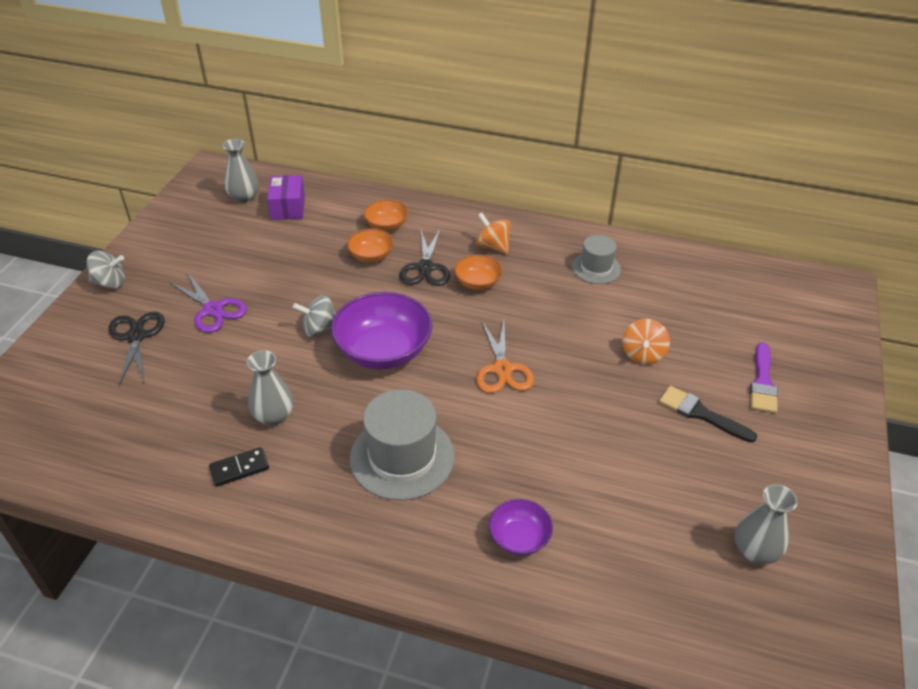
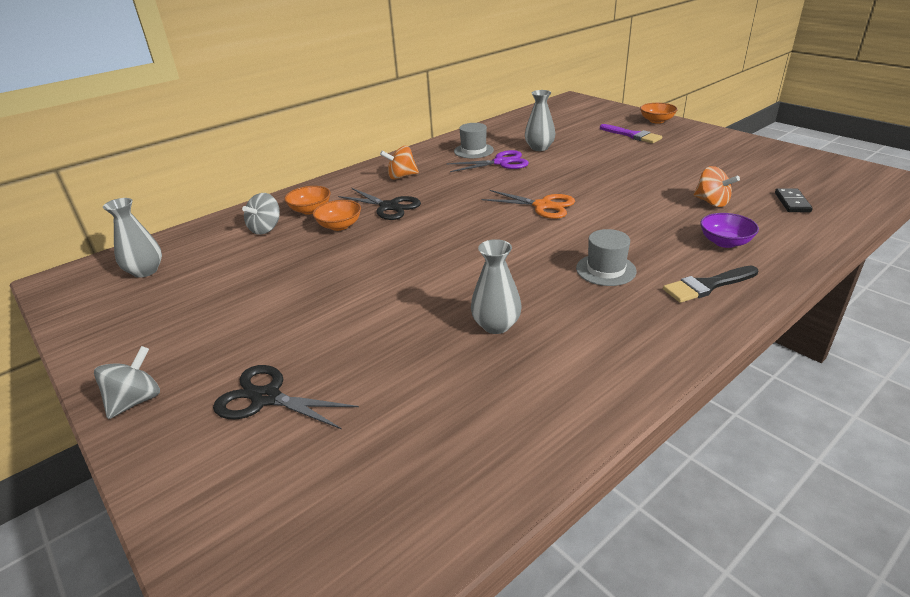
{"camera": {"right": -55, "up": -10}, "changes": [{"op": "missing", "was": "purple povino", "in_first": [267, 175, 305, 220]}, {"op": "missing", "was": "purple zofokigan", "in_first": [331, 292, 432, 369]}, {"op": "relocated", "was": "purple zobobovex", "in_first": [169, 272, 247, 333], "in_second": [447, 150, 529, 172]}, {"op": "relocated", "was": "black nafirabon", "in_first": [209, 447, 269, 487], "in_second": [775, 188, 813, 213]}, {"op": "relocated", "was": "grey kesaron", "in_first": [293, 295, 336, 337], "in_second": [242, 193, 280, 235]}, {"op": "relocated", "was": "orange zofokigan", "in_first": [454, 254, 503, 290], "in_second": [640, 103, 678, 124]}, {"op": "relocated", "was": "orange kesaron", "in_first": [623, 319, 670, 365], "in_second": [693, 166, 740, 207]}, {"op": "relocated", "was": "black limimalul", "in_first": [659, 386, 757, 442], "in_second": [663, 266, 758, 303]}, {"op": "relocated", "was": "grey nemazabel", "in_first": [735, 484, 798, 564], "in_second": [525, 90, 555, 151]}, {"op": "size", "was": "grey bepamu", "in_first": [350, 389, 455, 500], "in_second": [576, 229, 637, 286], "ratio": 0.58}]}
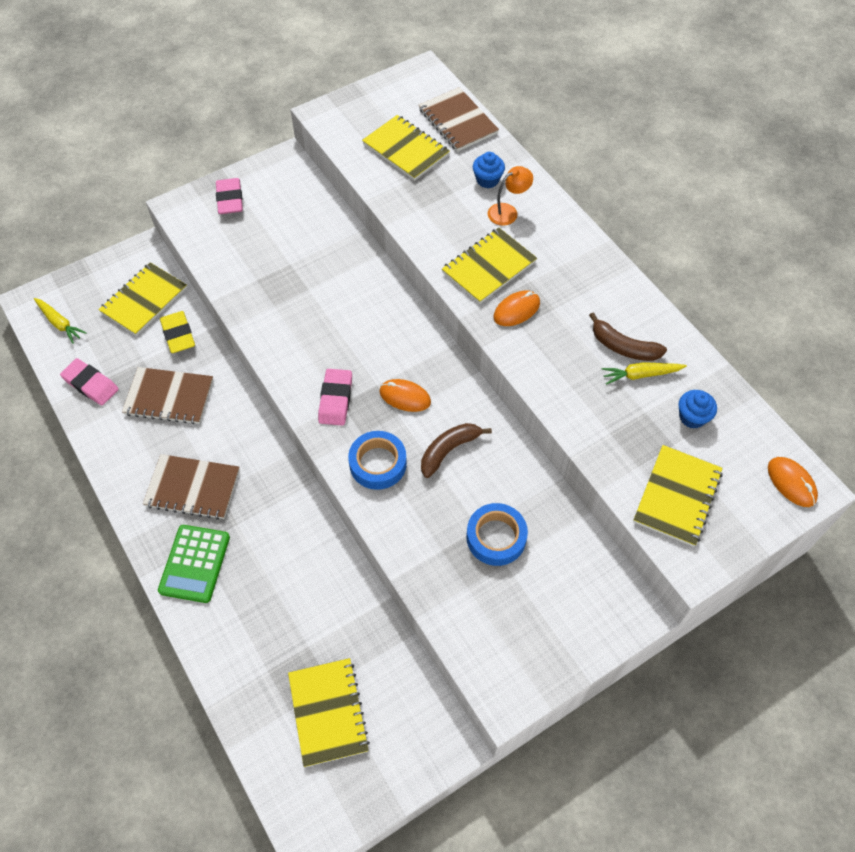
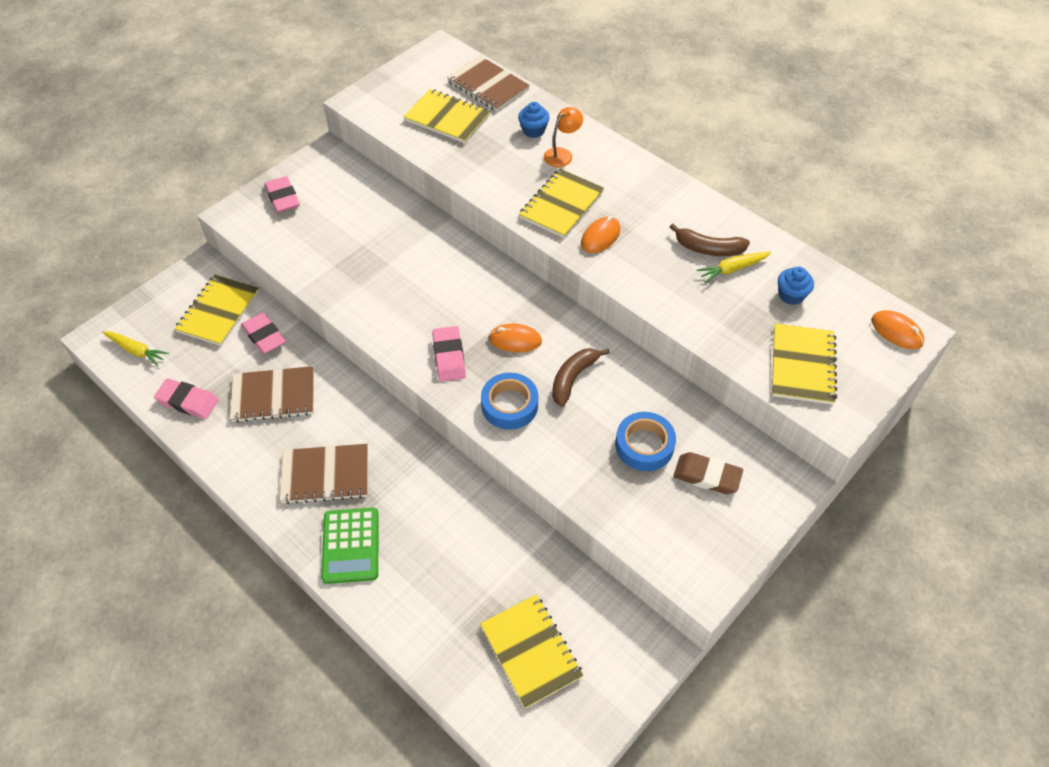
{"camera": {"right": -15, "up": -5}, "changes": [{"op": "appeared", "now": "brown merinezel", "in_second": [673, 452, 743, 494]}, {"op": "colour", "was": "yellow merinezel", "now": "pink merinezel", "in_first": [160, 311, 195, 353], "in_second": [241, 312, 286, 354]}]}
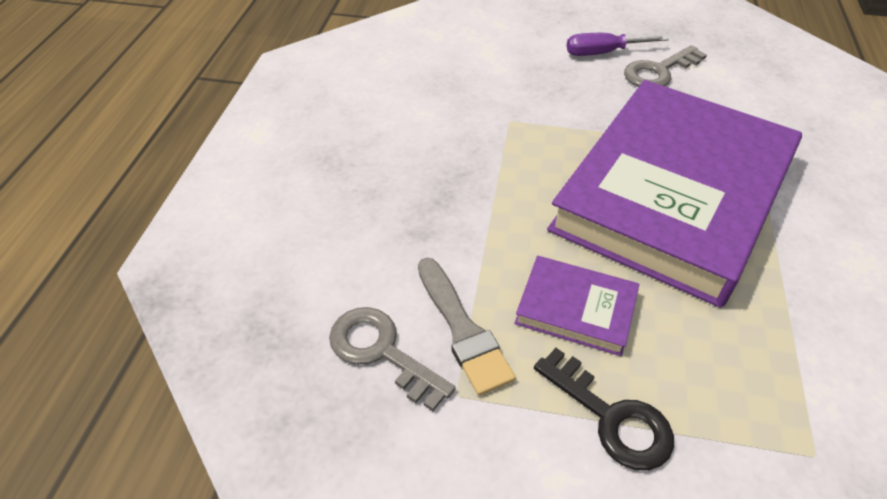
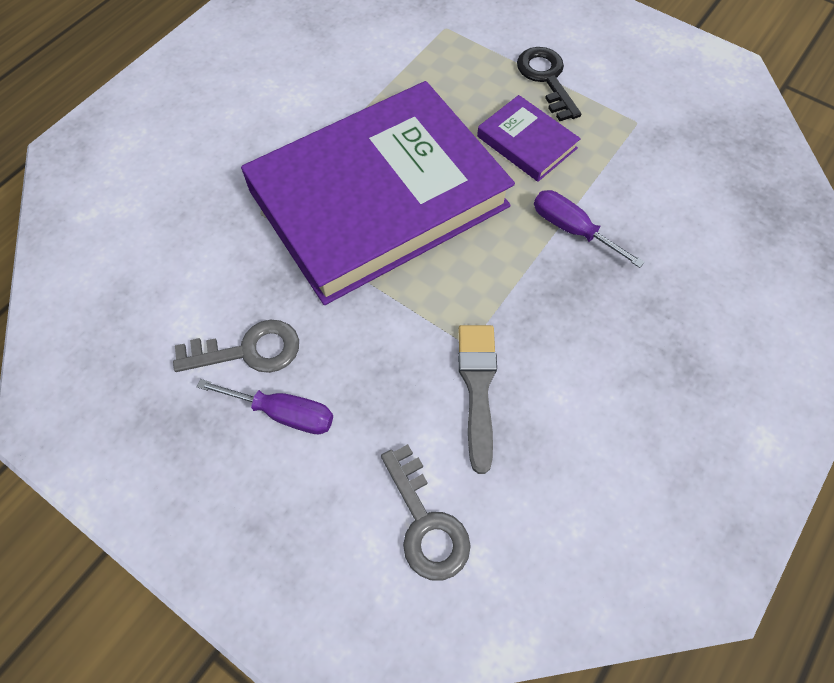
{"camera": {"right": -155, "up": 15}, "changes": [{"op": "appeared", "now": "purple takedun", "in_second": [534, 190, 645, 268]}, {"op": "relocated", "was": "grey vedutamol", "in_first": [329, 307, 456, 411], "in_second": [381, 444, 471, 581]}, {"op": "relocated", "was": "grey limimalul", "in_first": [418, 258, 516, 396], "in_second": [458, 325, 497, 474]}]}
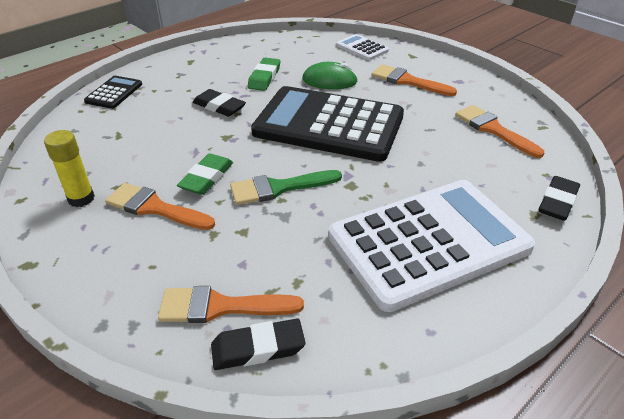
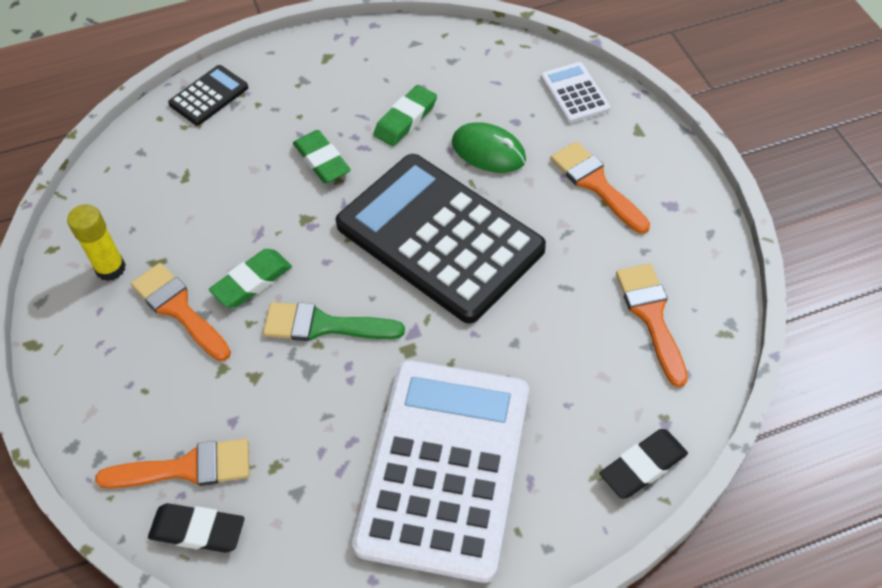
{"camera": {"right": 25, "up": 15}, "changes": [{"op": "colour", "was": "black merinezel", "now": "green merinezel", "in_first": [193, 89, 246, 117], "in_second": [293, 130, 351, 184]}, {"op": "spun", "was": "orange limimalul", "in_first": [158, 286, 304, 323], "in_second": [95, 439, 250, 489], "clockwise": 150}, {"op": "spun", "was": "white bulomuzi", "in_first": [328, 180, 535, 312], "in_second": [352, 360, 529, 583], "clockwise": -75}]}
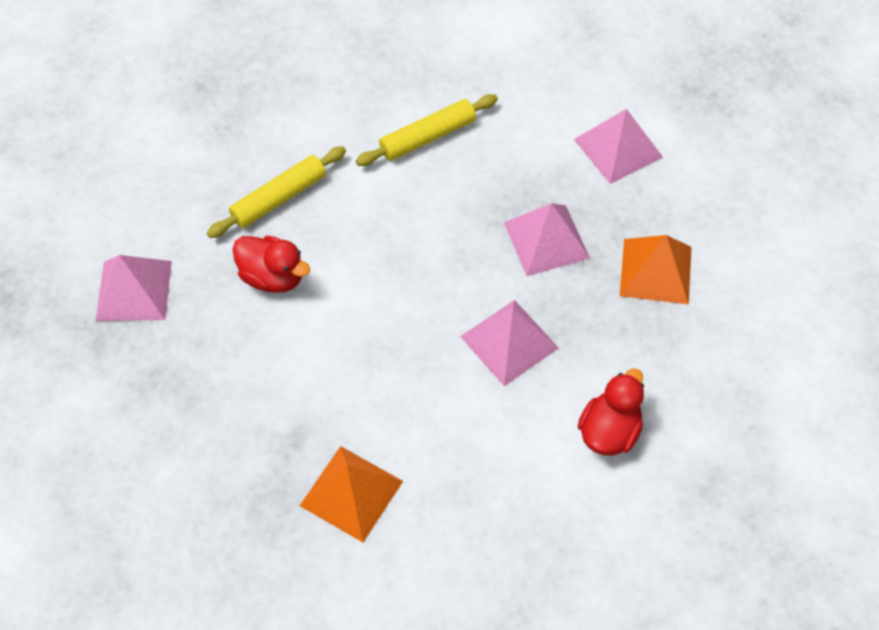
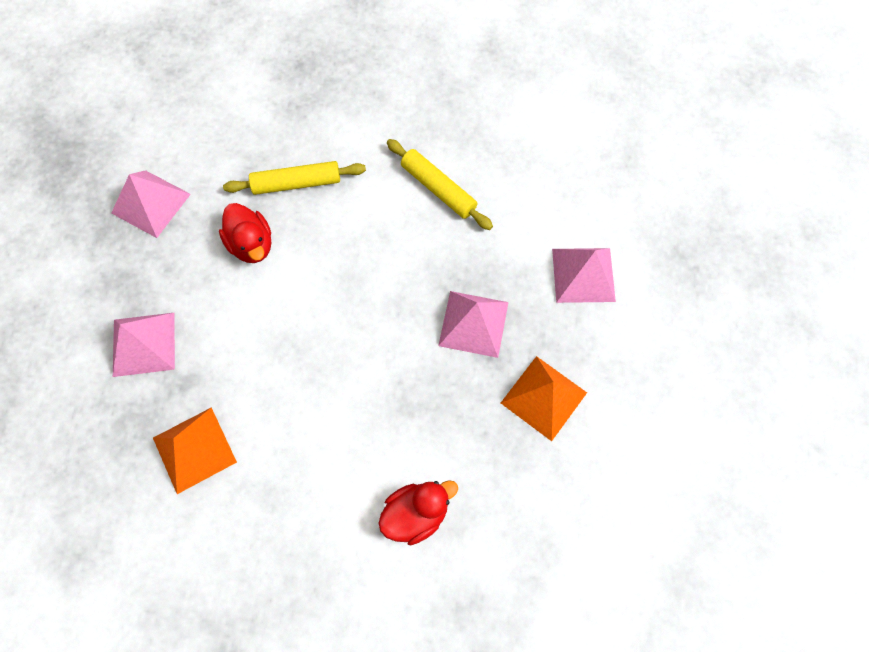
{"camera": {"right": 30, "up": 10}, "changes": [{"op": "relocated", "was": "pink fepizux", "in_first": [460, 300, 559, 386], "in_second": [113, 313, 175, 377]}, {"op": "spun", "was": "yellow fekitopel", "in_first": [356, 94, 498, 166], "in_second": [387, 139, 493, 230], "clockwise": 45}]}
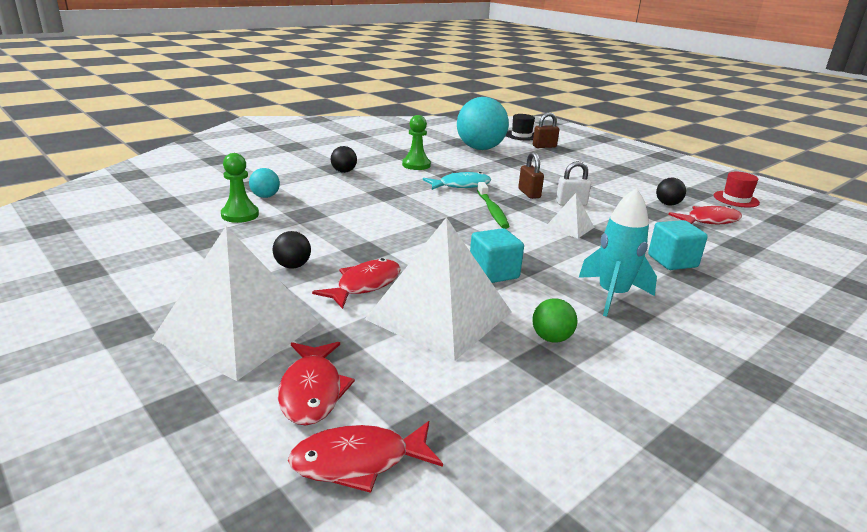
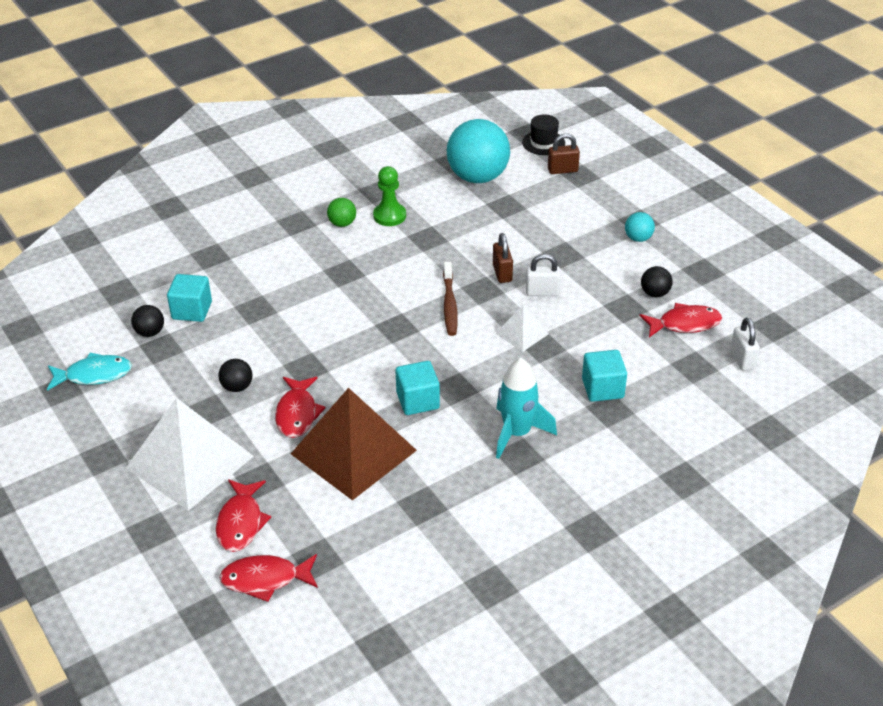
{"camera": {"right": 10, "up": 15}, "changes": [{"op": "missing", "was": "red bepamu", "in_first": [714, 172, 760, 208]}, {"op": "appeared", "now": "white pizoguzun", "in_second": [731, 318, 760, 371]}, {"op": "relocated", "was": "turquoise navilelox", "in_first": [249, 168, 280, 198], "in_second": [625, 212, 655, 242]}, {"op": "relocated", "was": "black navilelox", "in_first": [331, 146, 357, 173], "in_second": [131, 305, 164, 337]}, {"op": "relocated", "was": "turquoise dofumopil", "in_first": [423, 172, 491, 190], "in_second": [47, 353, 132, 391]}, {"op": "relocated", "was": "green navilelox", "in_first": [532, 298, 577, 343], "in_second": [327, 198, 356, 227]}, {"op": "exchanged", "was": "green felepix", "now": "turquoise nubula", "in_first": [221, 153, 259, 223], "in_second": [167, 274, 212, 322]}, {"op": "colour", "was": "white fepizux", "now": "brown fepizux", "in_first": [365, 217, 512, 361], "in_second": [291, 388, 417, 501]}, {"op": "colour", "was": "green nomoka", "now": "brown nomoka", "in_first": [477, 182, 510, 229], "in_second": [443, 262, 458, 336]}, {"op": "spun", "was": "red dofumopil", "in_first": [312, 258, 401, 309], "in_second": [275, 377, 326, 438], "clockwise": 135}]}
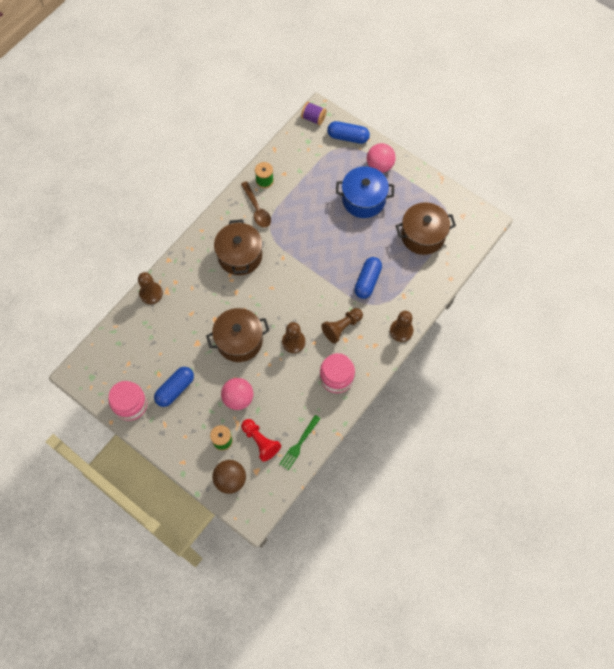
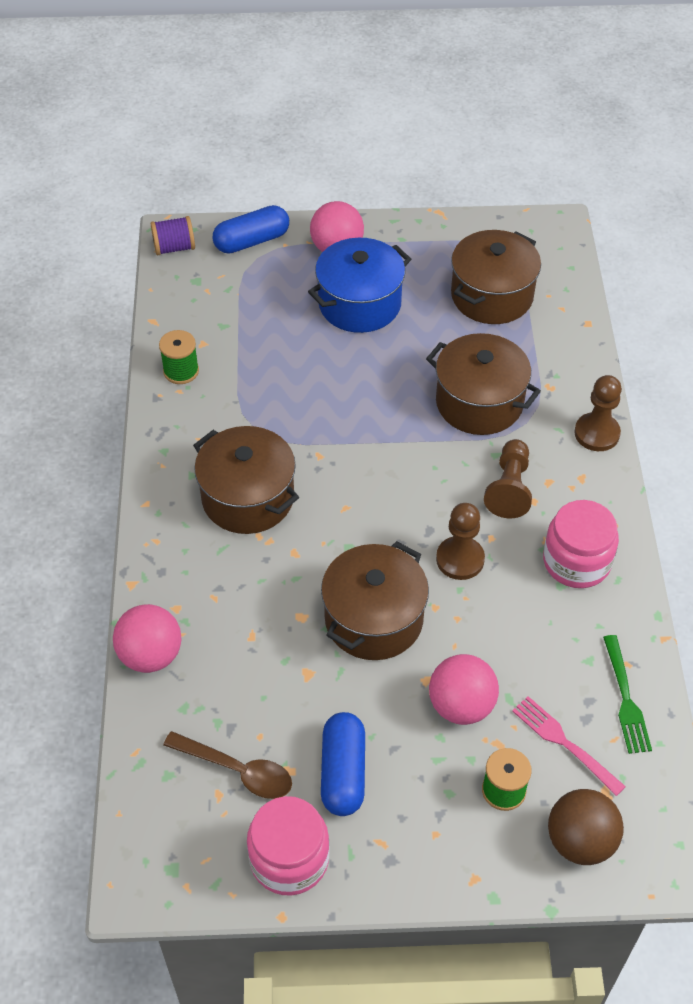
{"camera": {"right": -40, "up": -15}, "changes": [{"op": "relocated", "was": "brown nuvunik", "in_first": [241, 181, 271, 228], "in_second": [163, 731, 292, 799]}, {"op": "exchanged", "was": "brown felepix", "now": "pink navilelox", "in_first": [138, 272, 163, 304], "in_second": [113, 604, 182, 673]}, {"op": "exchanged", "was": "red felepix", "now": "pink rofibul", "in_first": [241, 419, 281, 462], "in_second": [512, 696, 626, 796]}, {"op": "exchanged", "was": "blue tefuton", "now": "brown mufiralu", "in_first": [354, 257, 382, 299], "in_second": [426, 333, 541, 435]}]}
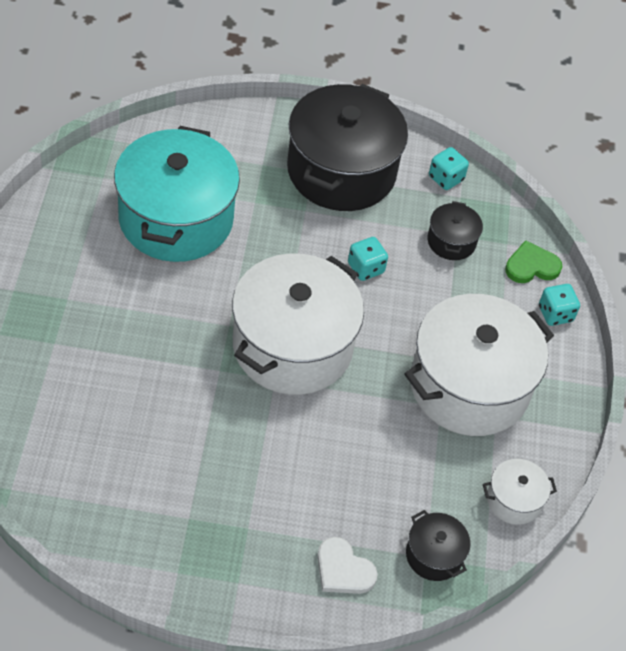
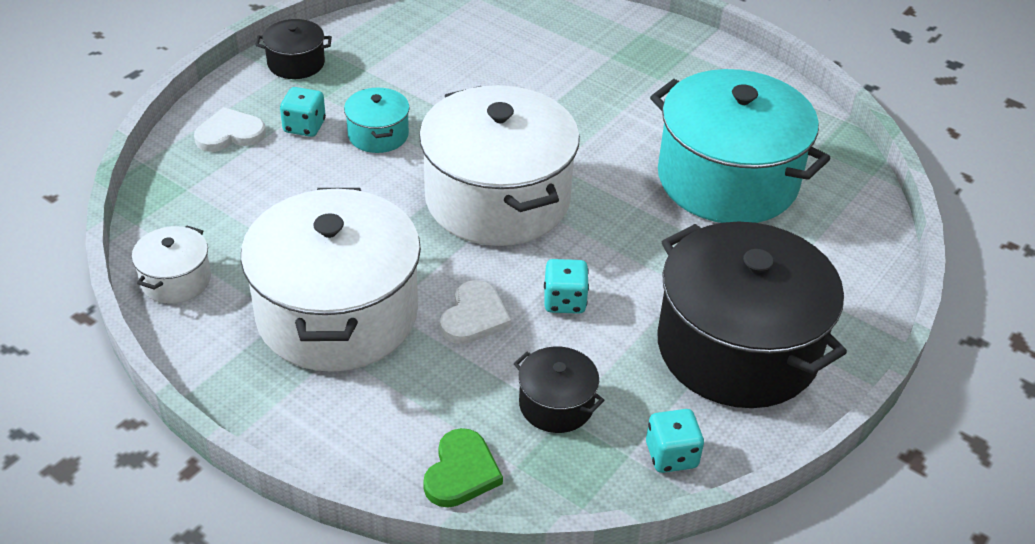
{"camera": {"right": 125, "up": -10}, "changes": [{"op": "appeared", "now": "turquoise mufiralu", "in_second": [344, 87, 410, 153]}, {"op": "appeared", "now": "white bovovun", "in_second": [440, 280, 511, 344]}, {"op": "relocated", "was": "black mufiralu", "in_first": [406, 510, 471, 581], "in_second": [256, 19, 332, 79]}, {"op": "relocated", "was": "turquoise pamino", "in_first": [539, 284, 580, 326], "in_second": [280, 87, 326, 137]}]}
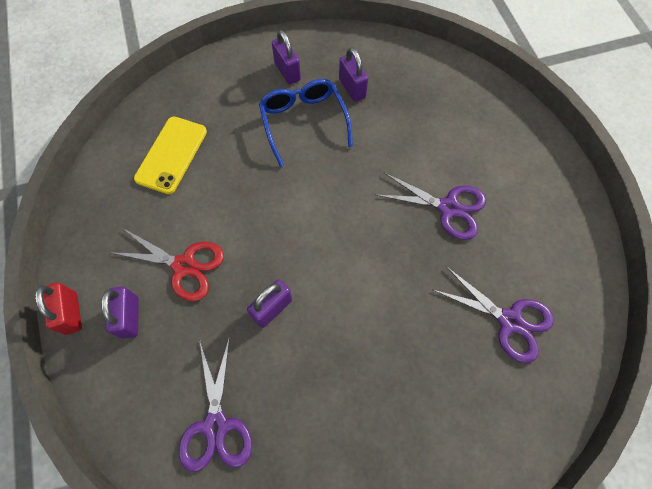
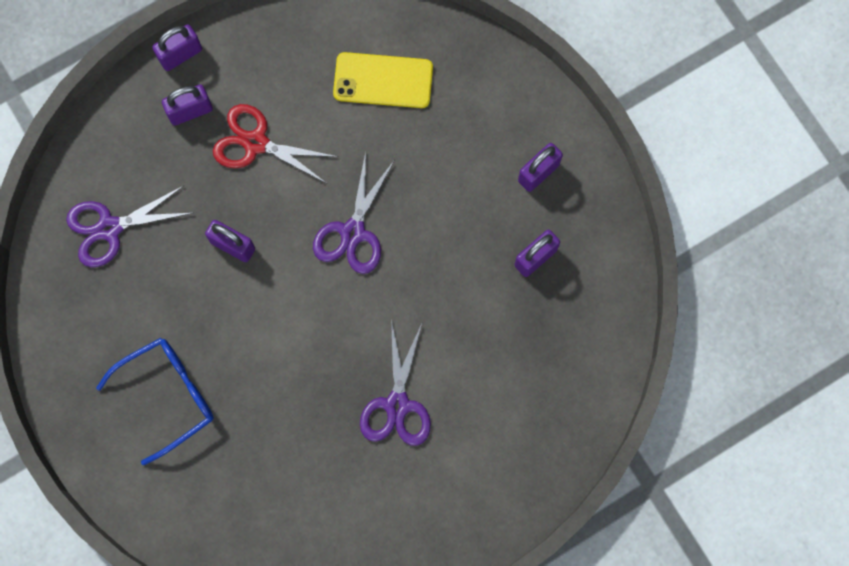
{"camera": {"right": 75, "up": 10}, "changes": [{"op": "relocated", "was": "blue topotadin", "in_first": [259, 79, 353, 167], "in_second": [96, 338, 214, 465]}, {"op": "relocated", "was": "purple zobobovex", "in_first": [433, 266, 554, 363], "in_second": [313, 152, 394, 274]}, {"op": "colour", "was": "red pizoguzun", "now": "purple pizoguzun", "in_first": [35, 283, 82, 335], "in_second": [152, 24, 202, 71]}, {"op": "spun", "was": "red zobobovex", "in_first": [109, 228, 224, 302], "in_second": [213, 104, 338, 184], "clockwise": 105}]}
